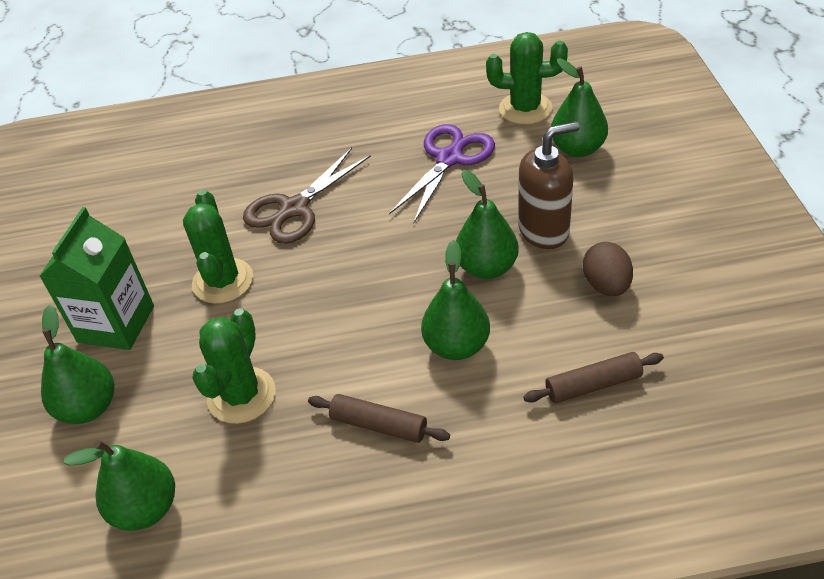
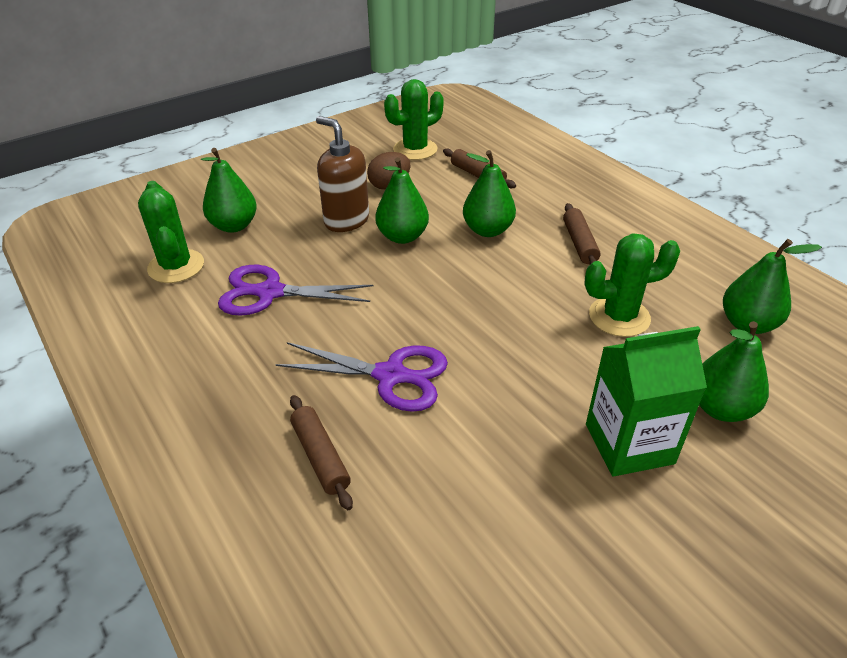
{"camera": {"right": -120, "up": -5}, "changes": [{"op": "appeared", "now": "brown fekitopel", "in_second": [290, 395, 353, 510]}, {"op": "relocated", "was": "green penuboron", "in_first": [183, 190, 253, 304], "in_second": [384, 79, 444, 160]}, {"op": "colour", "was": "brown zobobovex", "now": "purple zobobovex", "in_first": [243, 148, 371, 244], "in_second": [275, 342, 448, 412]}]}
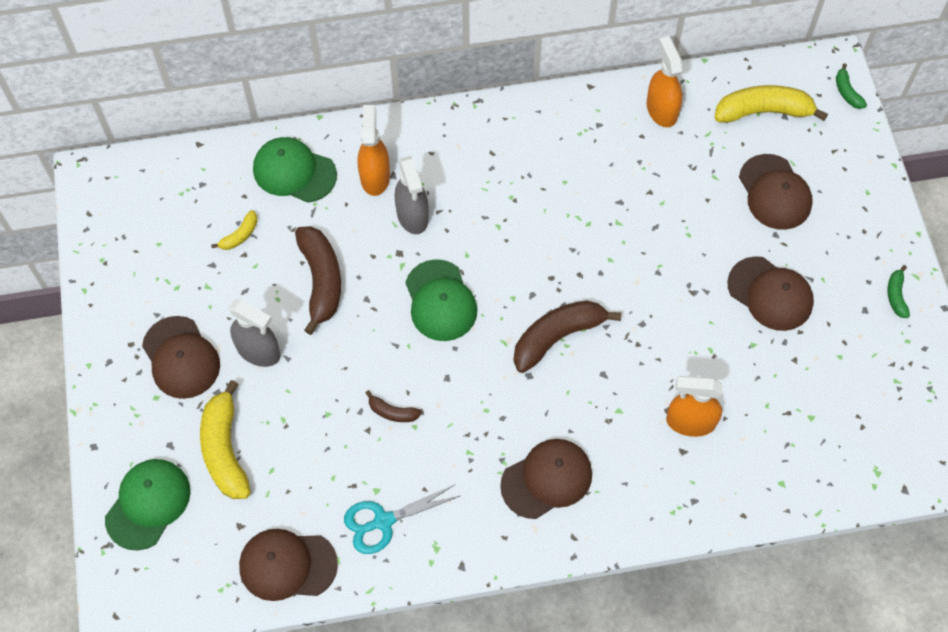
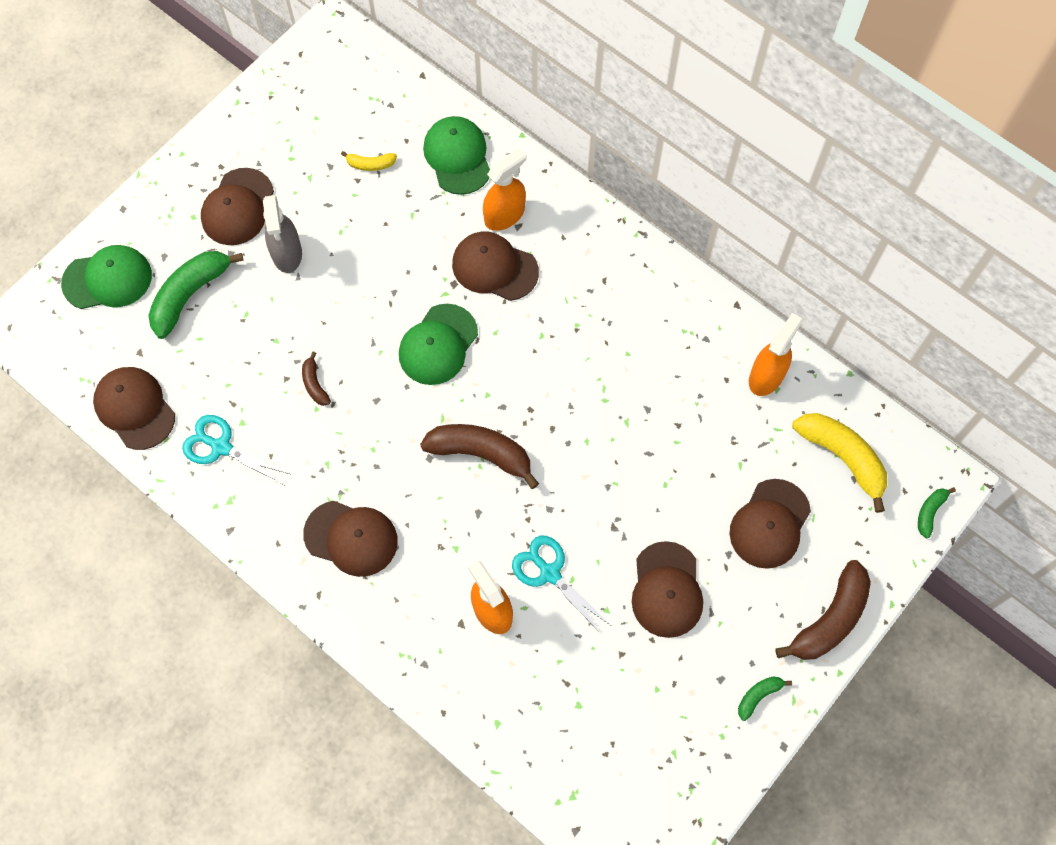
{"camera": {"right": 50, "up": 5}, "changes": [{"op": "appeared", "now": "turquoise zobobovex", "in_second": [512, 536, 610, 635]}, {"op": "relocated", "was": "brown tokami", "in_first": [295, 226, 341, 335], "in_second": [775, 560, 871, 660]}, {"op": "exchanged", "was": "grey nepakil", "now": "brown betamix", "in_first": [395, 156, 429, 234], "in_second": [452, 231, 539, 301]}, {"op": "colour", "was": "yellow tokami", "now": "green tokami", "in_first": [200, 380, 251, 499], "in_second": [148, 251, 244, 339]}]}
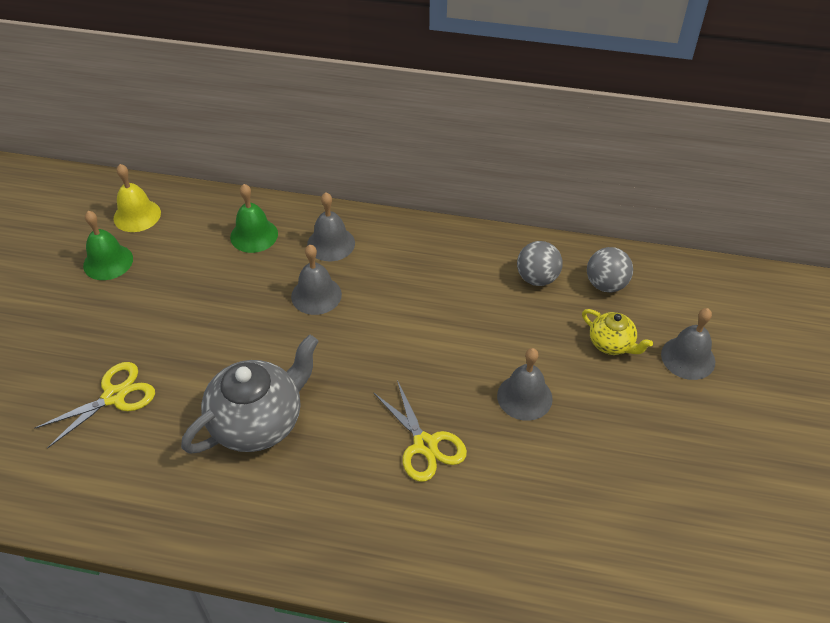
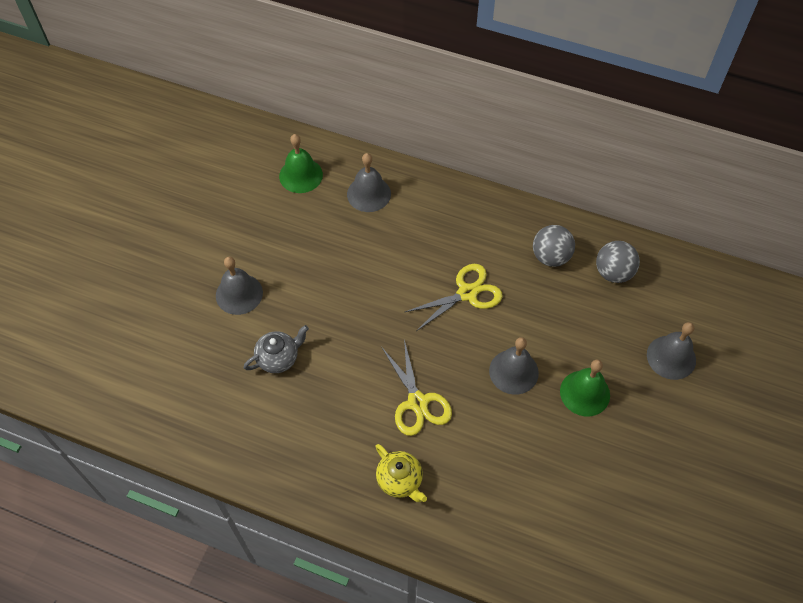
{"camera": {"right": 10, "up": 10}, "changes": [{"op": "missing", "was": "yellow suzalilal", "in_first": [114, 164, 161, 232]}, {"op": "relocated", "was": "yellow zobobovex", "in_first": [34, 362, 155, 449], "in_second": [405, 264, 503, 331]}, {"op": "relocated", "was": "green suzalilal", "in_first": [83, 211, 133, 280], "in_second": [560, 359, 610, 416]}, {"op": "relocated", "was": "grey suzalilal", "in_first": [291, 245, 342, 315], "in_second": [216, 257, 263, 315]}, {"op": "relocated", "was": "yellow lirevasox", "in_first": [582, 309, 653, 355], "in_second": [375, 444, 427, 502]}, {"op": "size", "was": "grey lirevasox", "in_first": [181, 335, 319, 454], "in_second": [243, 325, 309, 373], "ratio": 0.52}]}
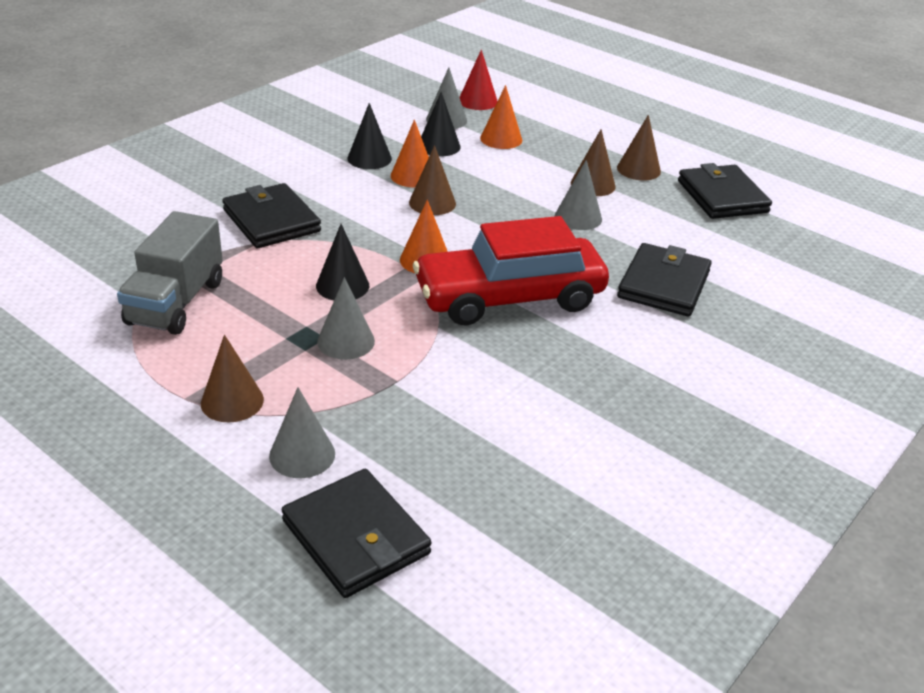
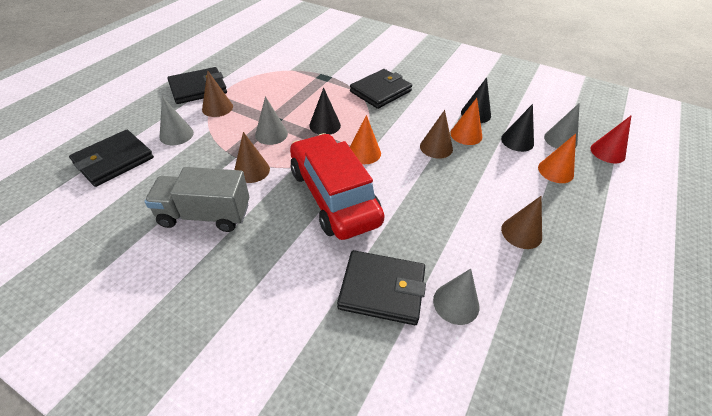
{"camera": {"right": 80, "up": 10}, "changes": [{"op": "relocated", "was": "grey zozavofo", "in_first": [117, 211, 223, 335], "in_second": [144, 167, 249, 232]}, {"op": "relocated", "was": "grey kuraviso", "in_first": [555, 160, 602, 230], "in_second": [433, 269, 479, 325]}, {"op": "relocated", "was": "brown kuraviso", "in_first": [617, 115, 661, 181], "in_second": [234, 132, 270, 183]}, {"op": "relocated", "was": "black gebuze", "in_first": [678, 163, 772, 219], "in_second": [167, 67, 227, 104]}]}
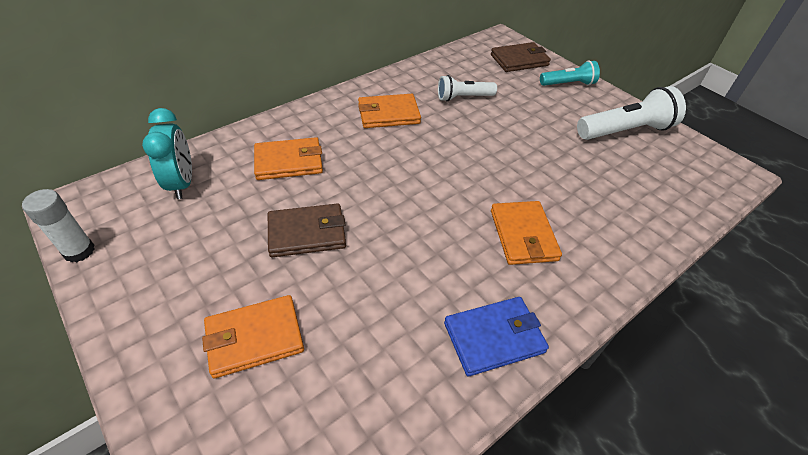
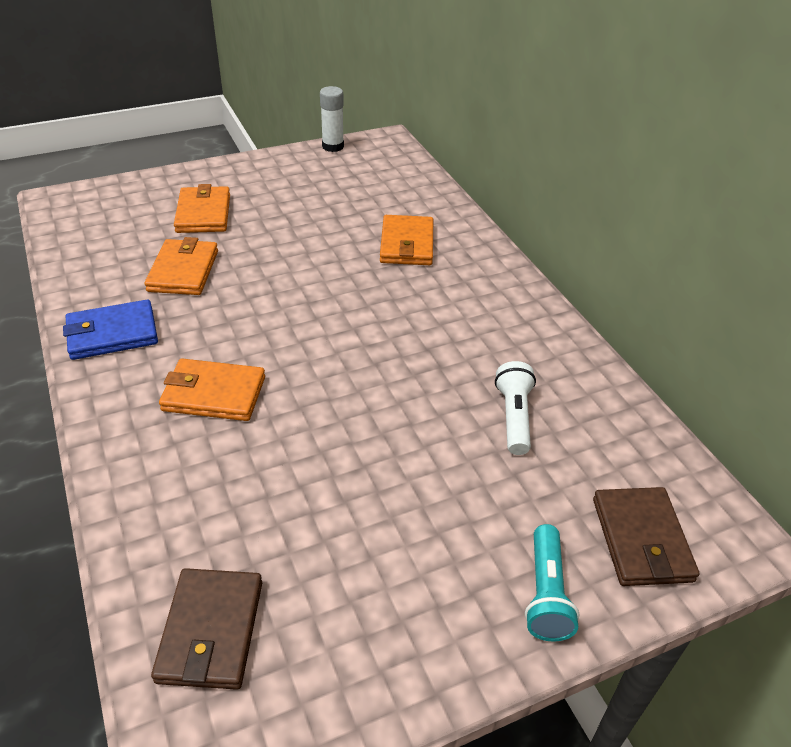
{"camera": {"right": 105, "up": -5}, "changes": [{"op": "missing", "was": "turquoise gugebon", "in_first": [142, 108, 192, 199]}, {"op": "missing", "was": "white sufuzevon", "in_first": [577, 86, 686, 140]}, {"op": "relocated", "was": "brown gebuze", "in_first": [268, 203, 346, 257], "in_second": [151, 568, 262, 690]}, {"op": "relocated", "was": "orange gebuze", "in_first": [358, 94, 421, 128], "in_second": [144, 237, 218, 295]}, {"op": "spun", "was": "blue gebuze", "in_first": [444, 297, 549, 376], "in_second": [63, 299, 158, 360], "clockwise": 75}]}
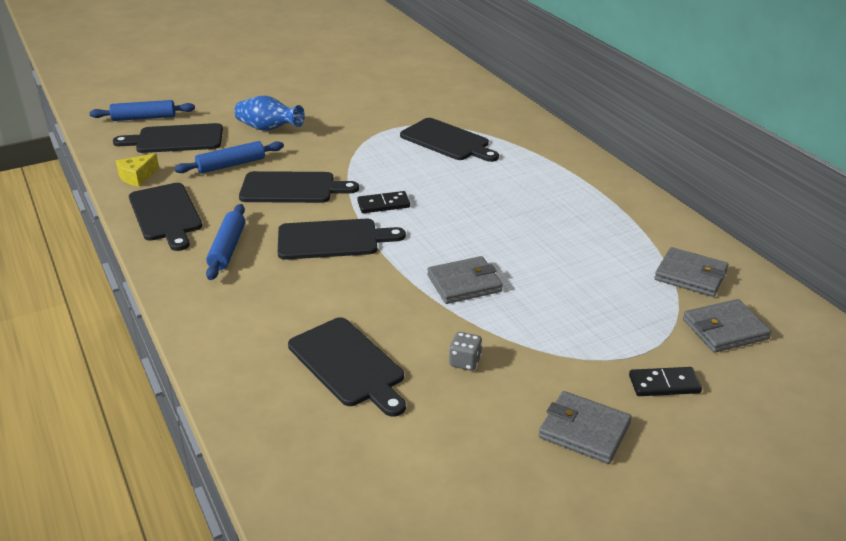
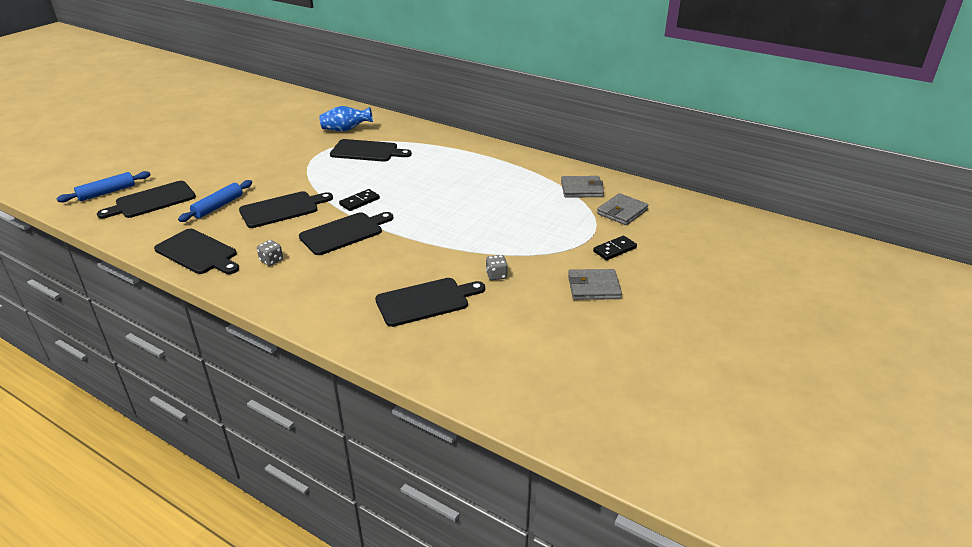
{"camera": {"right": -30, "up": 0}, "changes": [{"op": "missing", "was": "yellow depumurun", "in_first": [116, 154, 159, 187]}, {"op": "missing", "was": "grey gebuze", "in_first": [427, 256, 503, 304]}, {"op": "relocated", "was": "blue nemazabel", "in_first": [234, 96, 305, 131], "in_second": [319, 106, 373, 132]}, {"op": "exchanged", "was": "blue fekitopel", "now": "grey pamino", "in_first": [206, 204, 245, 280], "in_second": [257, 240, 283, 266]}, {"op": "spun", "was": "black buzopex", "in_first": [288, 317, 406, 417], "in_second": [375, 278, 485, 327], "clockwise": -45}]}
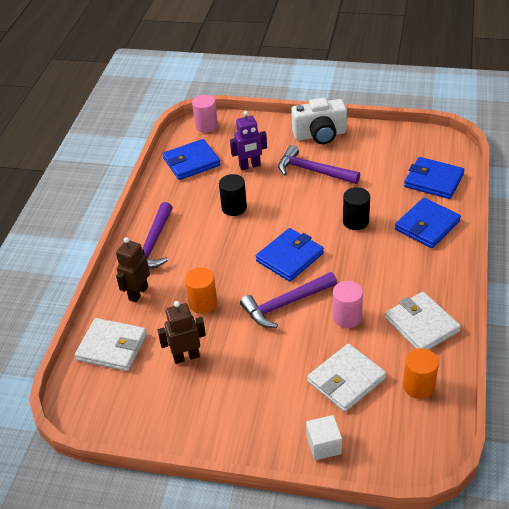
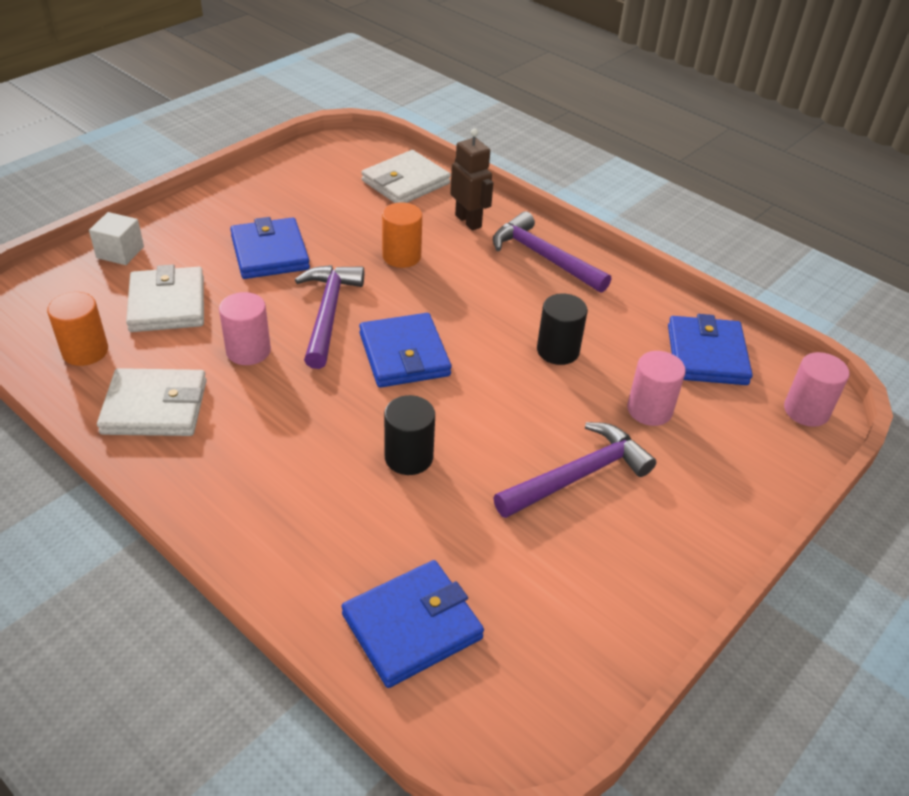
{"camera": {"right": 115, "up": 0}, "changes": [{"op": "missing", "was": "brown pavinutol", "in_first": [157, 301, 206, 364]}, {"op": "missing", "was": "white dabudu", "in_first": [291, 98, 347, 144]}, {"op": "relocated", "was": "blue gebuze", "in_first": [395, 198, 461, 248], "in_second": [230, 217, 310, 279]}, {"op": "exchanged", "was": "purple pavinutol", "now": "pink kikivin", "in_first": [230, 111, 267, 170], "in_second": [627, 351, 686, 426]}]}
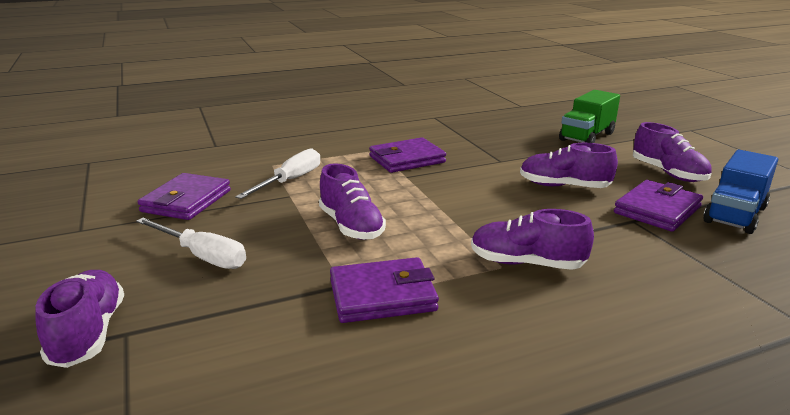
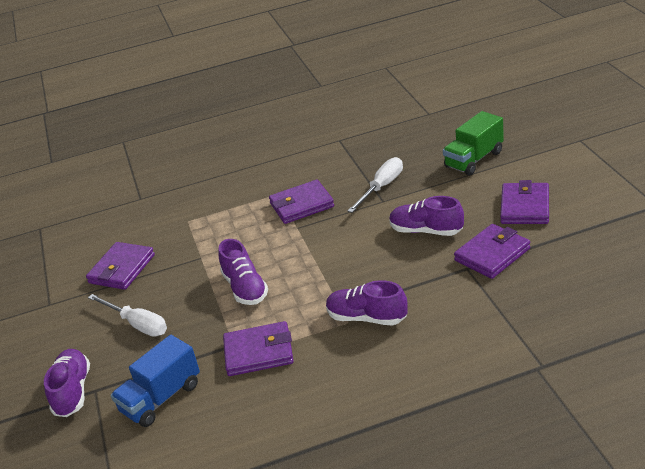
{"camera": {"right": 10, "up": 10}, "changes": [{"op": "relocated", "was": "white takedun", "in_first": [235, 148, 320, 199], "in_second": [348, 157, 403, 213]}, {"op": "relocated", "was": "blue zozavofo", "in_first": [703, 149, 778, 234], "in_second": [111, 335, 200, 427]}, {"op": "exchanged", "was": "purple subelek", "now": "purple gebuze", "in_first": [633, 122, 712, 182], "in_second": [500, 180, 549, 224]}]}
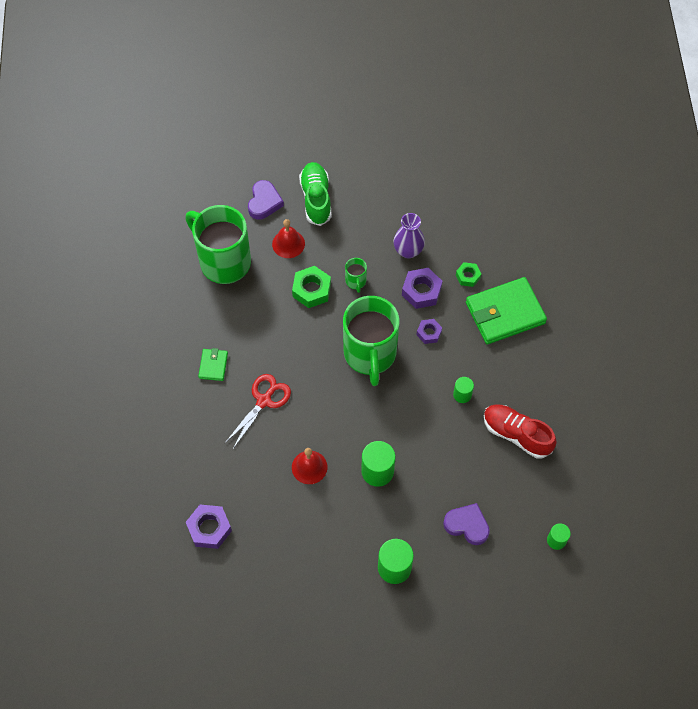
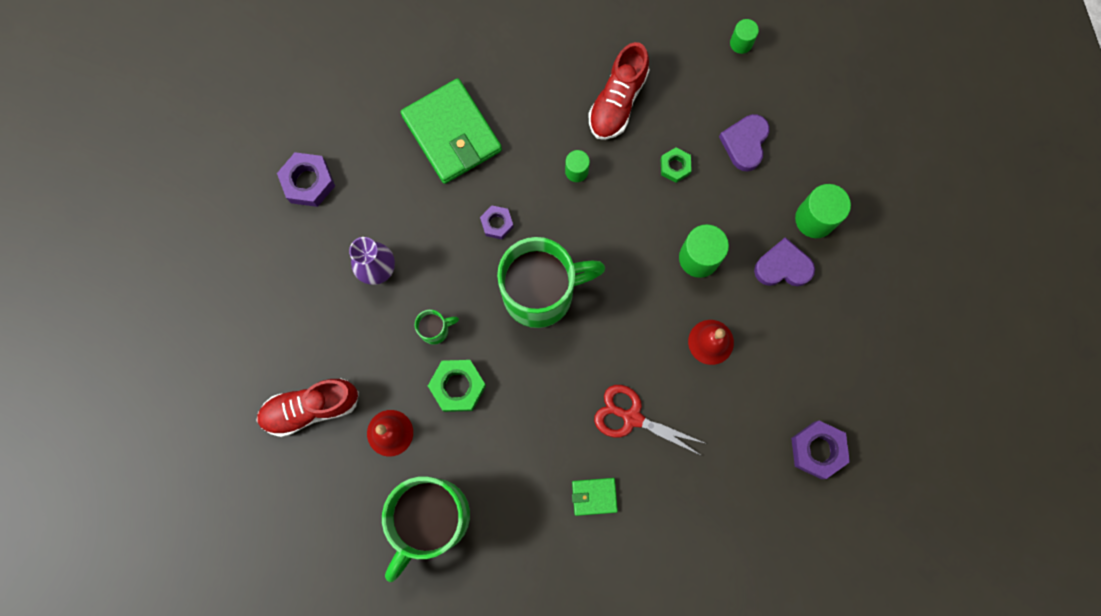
{"camera": {"right": -100, "up": 15}, "changes": [{"op": "relocated", "was": "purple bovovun", "in_first": [248, 180, 284, 220], "in_second": [754, 237, 815, 287]}, {"op": "relocated", "was": "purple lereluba", "in_first": [402, 268, 443, 309], "in_second": [277, 152, 335, 207]}, {"op": "relocated", "was": "green lereluba", "in_first": [456, 262, 481, 287], "in_second": [661, 147, 692, 183]}, {"op": "colour", "was": "green subelek", "now": "red subelek", "in_first": [299, 162, 332, 226], "in_second": [256, 378, 359, 437]}]}
